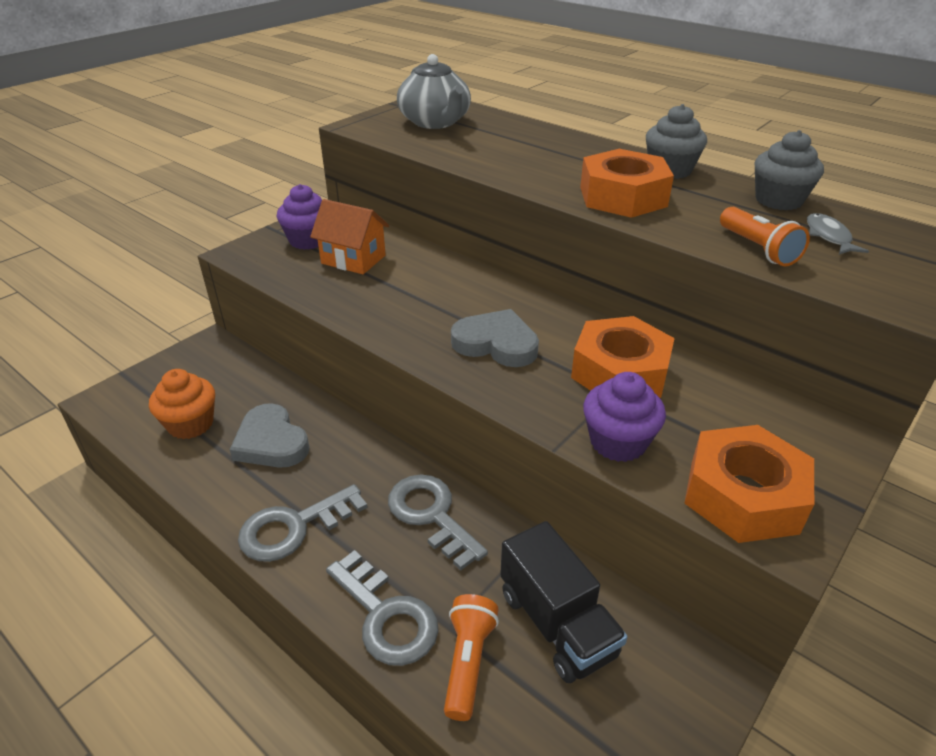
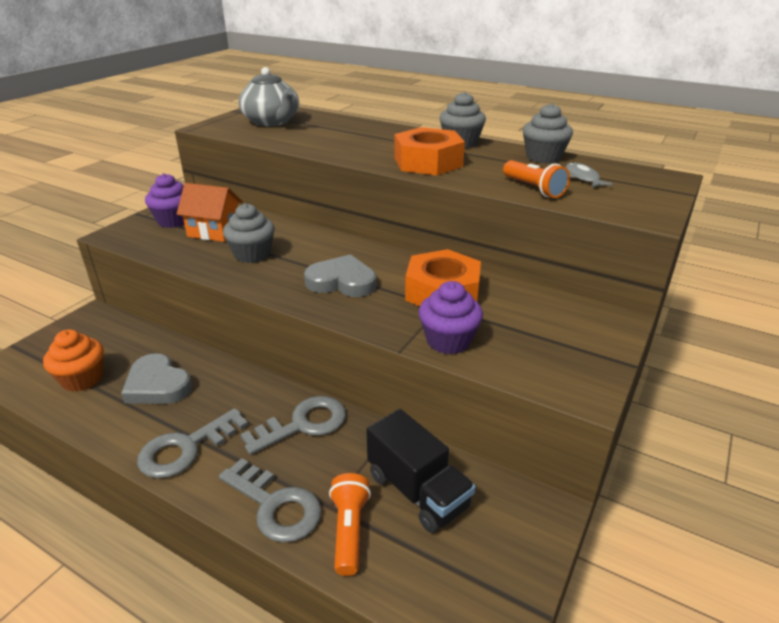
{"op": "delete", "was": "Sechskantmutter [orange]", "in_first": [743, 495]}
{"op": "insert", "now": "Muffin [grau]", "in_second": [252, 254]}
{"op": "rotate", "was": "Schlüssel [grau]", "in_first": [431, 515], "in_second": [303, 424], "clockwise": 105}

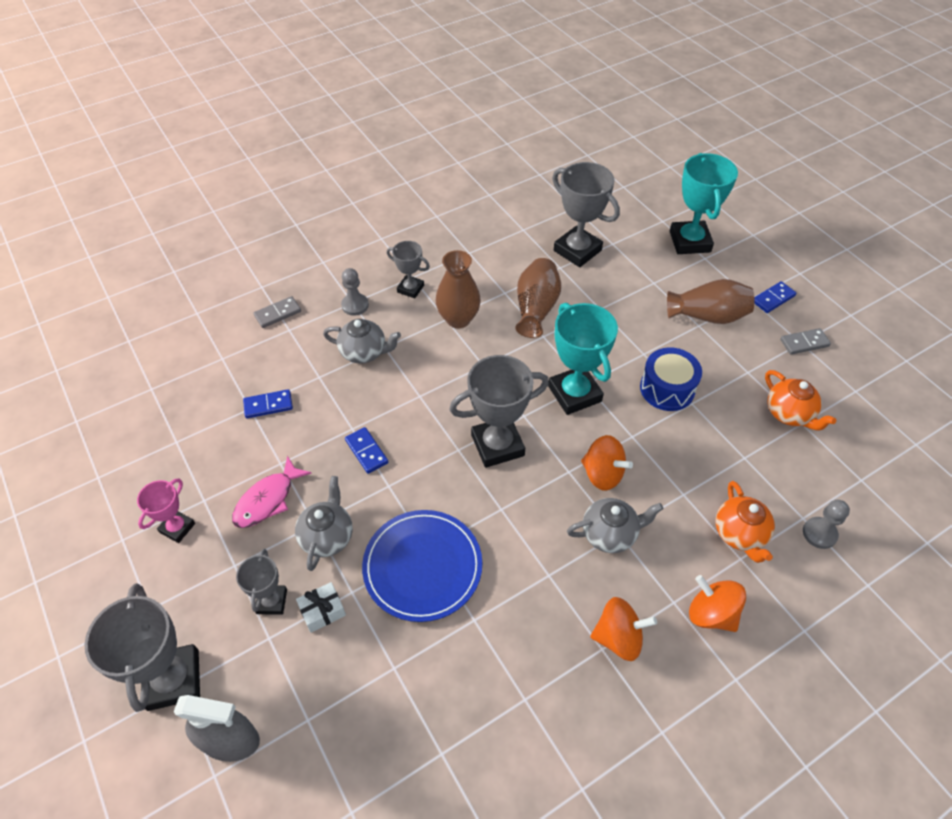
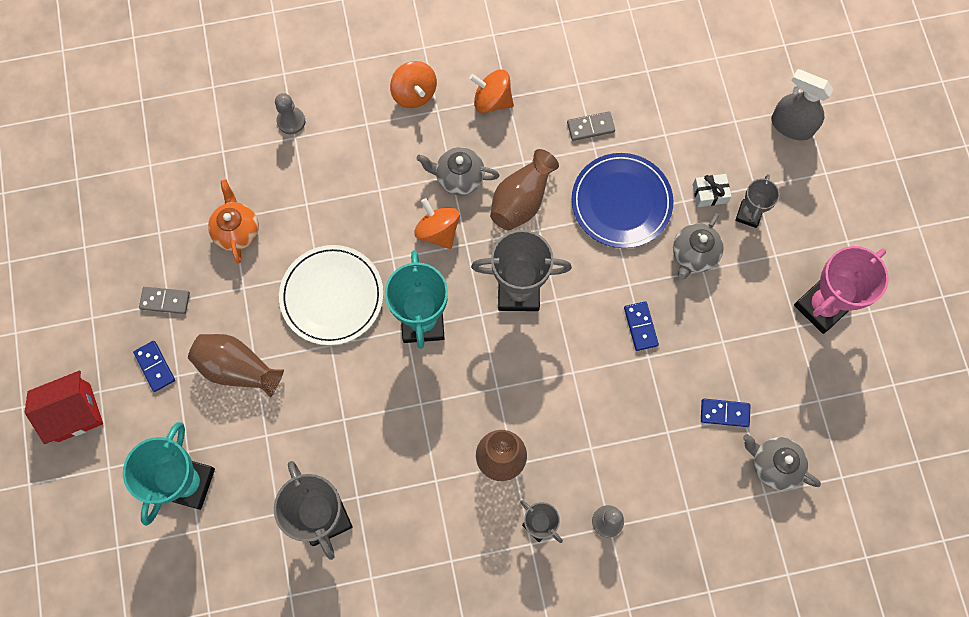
{"op": "delete", "was": "Pokal [grau]", "in_first": [173, 679]}
{"op": "delete", "was": "Fisch [rosa]", "in_first": [267, 500]}
{"op": "delete", "was": "Teekanne [orange]", "in_first": [739, 534]}
{"op": "insert", "now": "Haus [rot]", "in_second": [74, 412]}
{"op": "move", "was": "Dominostein [grau]", "in_first": [278, 313], "in_second": [590, 127]}
{"op": "move", "was": "Teekanne [grau]", "in_first": [364, 352], "in_second": [774, 465]}
{"op": "move", "was": "Vase [braun]", "in_first": [536, 308], "in_second": [521, 200]}
{"op": "replace", "was": "Trommel [blau]", "now": "Teller [weiß]", "in_first": [667, 389], "in_second": [332, 296]}
{"op": "rotate", "was": "Dominostein [blau]", "in_first": [773, 298], "in_second": [155, 366], "clockwise": 75}
{"op": "resize", "was": "Pokal [rosa]", "in_first": [177, 528], "in_second": [821, 306], "ratio": 1.79}

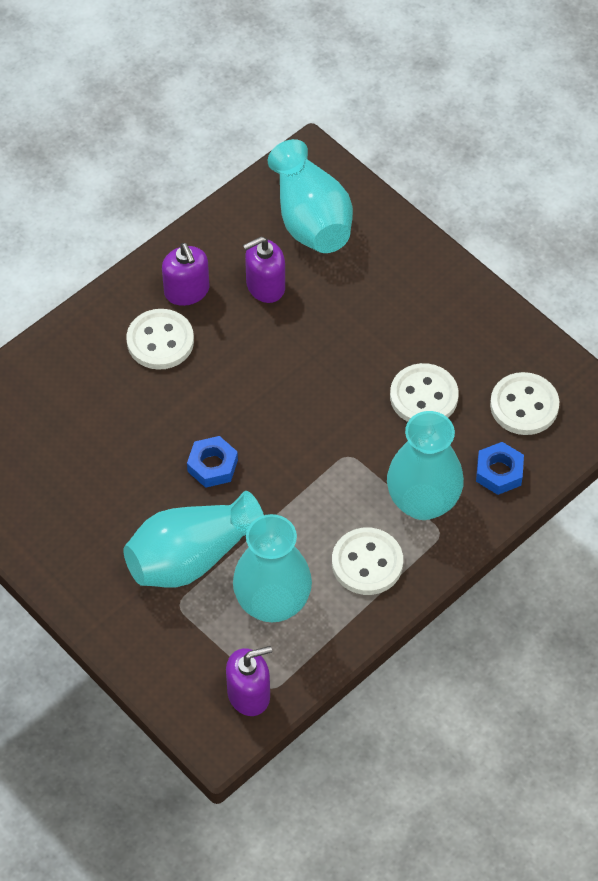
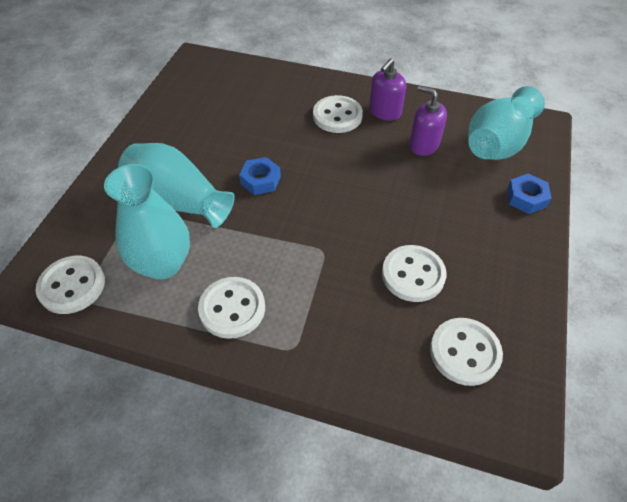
{"op": "delete", "was": "Vase [türkis]", "in_first": [423, 502]}
{"op": "move", "was": "Sechskantmutter [blau]", "in_first": [499, 472], "in_second": [526, 198]}
{"op": "replace", "was": "Seifenspender [lila]", "now": "Knopf [weiß]", "in_first": [249, 694], "in_second": [72, 286]}

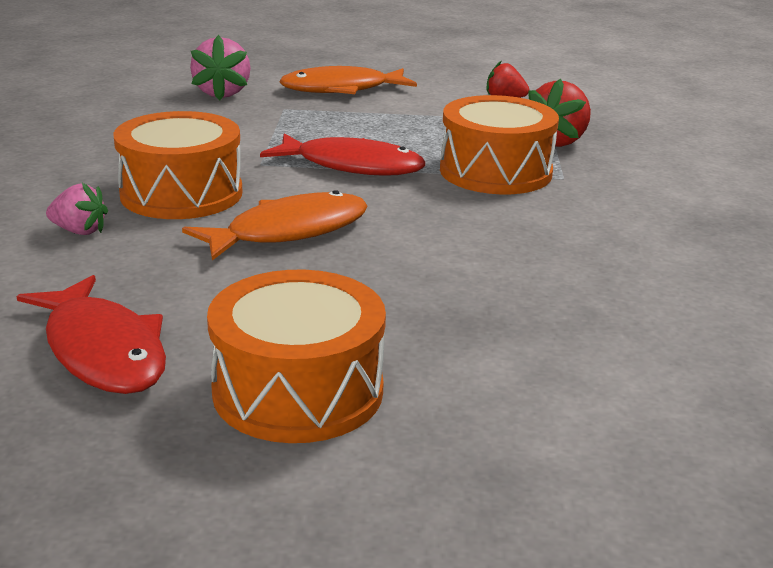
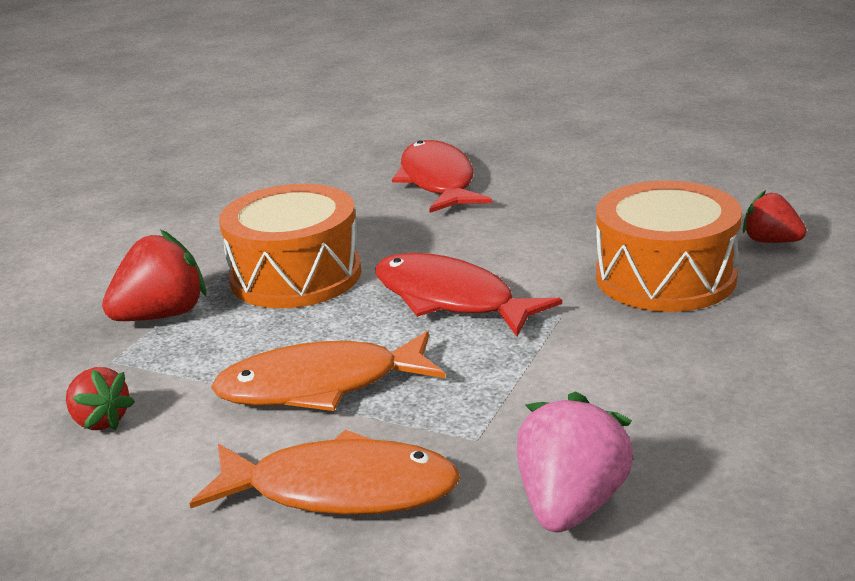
{"op": "delete", "was": "Trommel [orange]", "in_first": [298, 391]}
{"op": "move", "was": "Fisch [rot]", "in_first": [103, 351], "in_second": [438, 181]}
{"op": "move", "was": "Fisch [orange]", "in_first": [289, 231], "in_second": [320, 386]}
{"op": "recolor", "was": "Erdbeere [rosa]", "now": "Erdbeere [rot]", "in_first": [79, 231], "in_second": [770, 241]}

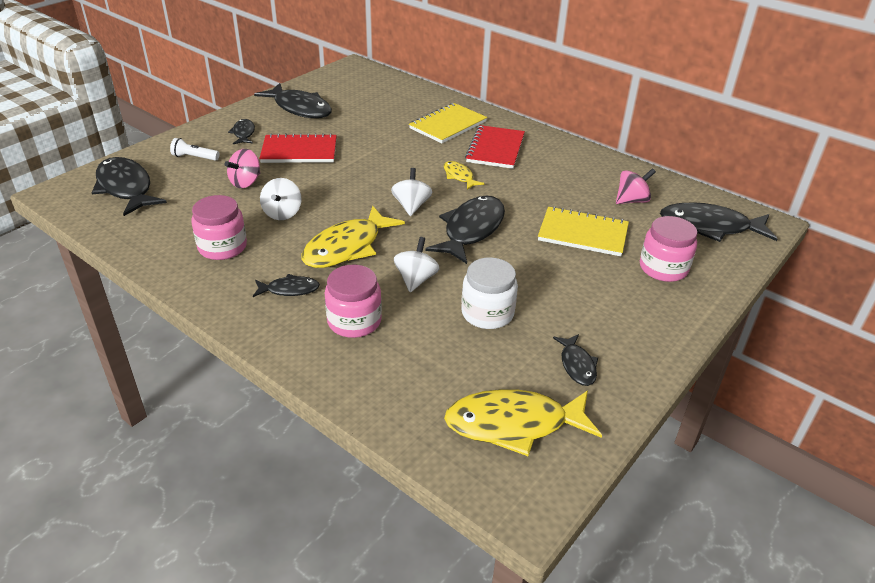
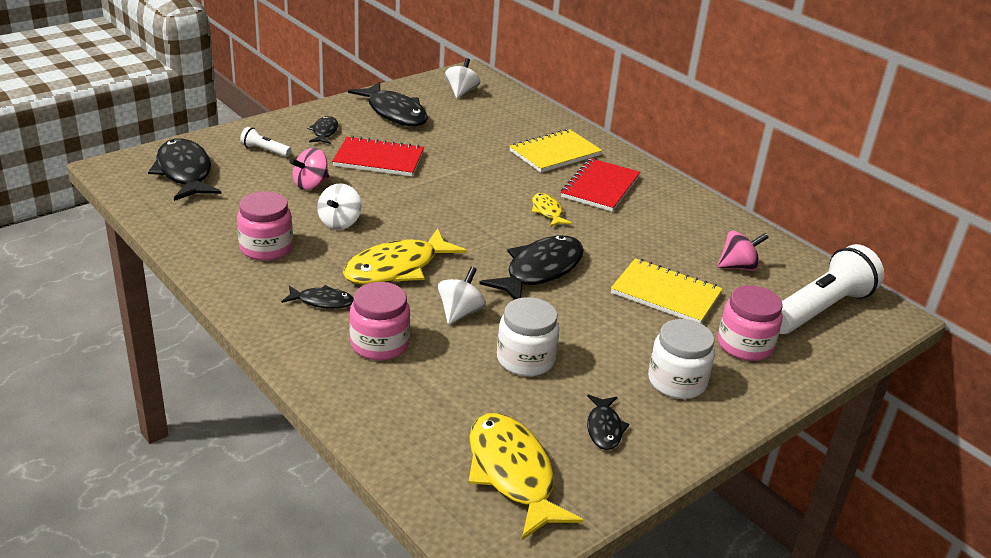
{"op": "insert", "now": "Einmachglas [weiß]", "in_second": [677, 381]}
{"op": "move", "was": "Kreisel [weiß]", "in_first": [411, 206], "in_second": [461, 92]}
{"op": "replace", "was": "Fisch [schwarz]", "now": "Taschenlampe [weiß]", "in_first": [710, 227], "in_second": [820, 309]}
{"op": "rotate", "was": "Fisch [gelb]", "in_first": [514, 424], "in_second": [512, 474], "clockwise": 60}

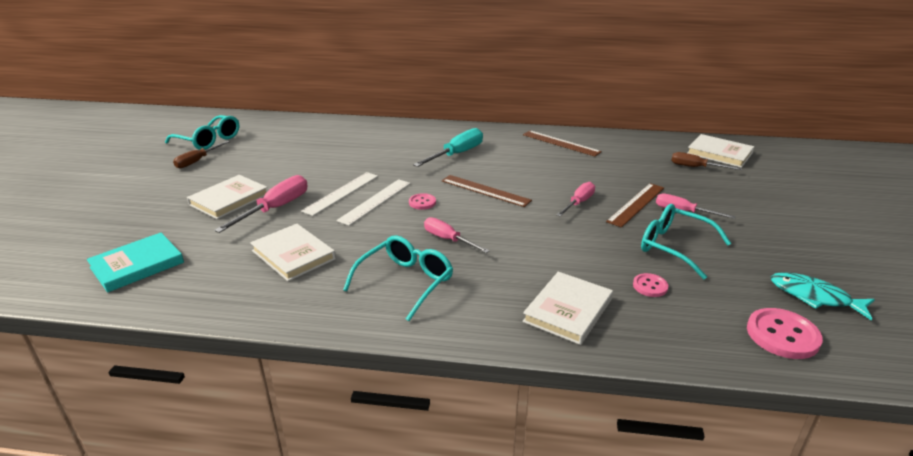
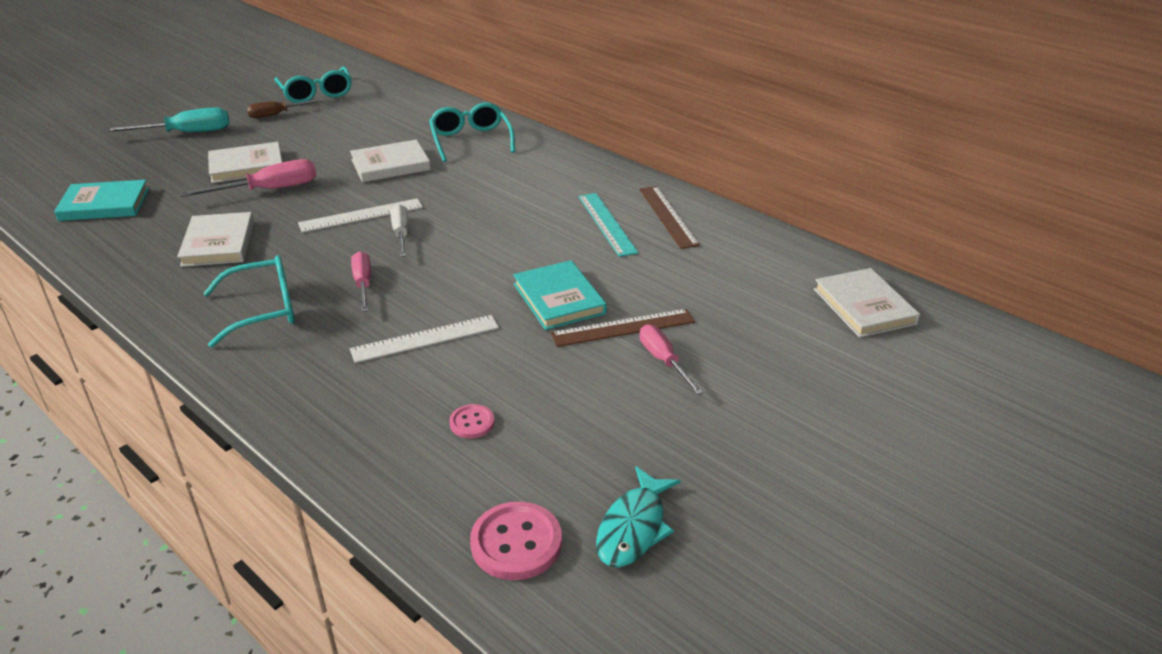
{"op": "delete", "was": "Lineal [braun]", "in_first": [485, 190]}
{"op": "delete", "was": "Schraubenzieher [braun]", "in_first": [695, 167]}
{"op": "insert", "now": "Lineal [türkis]", "in_second": [607, 223]}
{"op": "move", "was": "Lineal [weiß]", "in_first": [341, 193], "in_second": [425, 339]}
{"op": "move", "was": "Schraubenzieher [türkis]", "in_first": [457, 154], "in_second": [186, 133]}
{"op": "move", "was": "Buch [weiß]", "in_first": [568, 310], "in_second": [390, 165]}
{"op": "move", "was": "Brille [türkis]", "in_first": [674, 247], "in_second": [471, 140]}
{"op": "replace", "was": "Knopf [rosa]", "now": "Schraubenzieher [weiß]", "in_first": [422, 202], "in_second": [401, 234]}
{"op": "replace", "was": "Schraubenzieher [rosa]", "now": "Buch [türkis]", "in_first": [578, 203], "in_second": [559, 299]}
{"op": "rotate", "was": "Fisch [türkis]", "in_first": [814, 297], "in_second": [633, 528], "clockwise": -135}

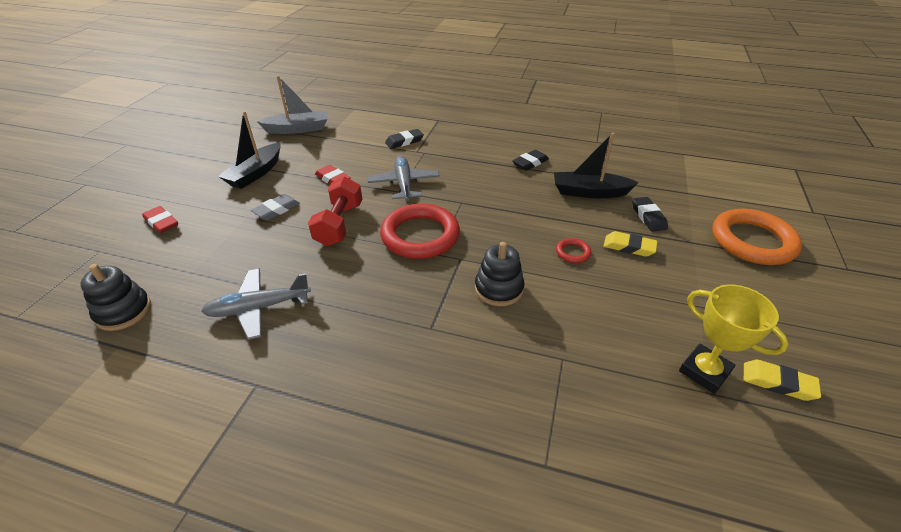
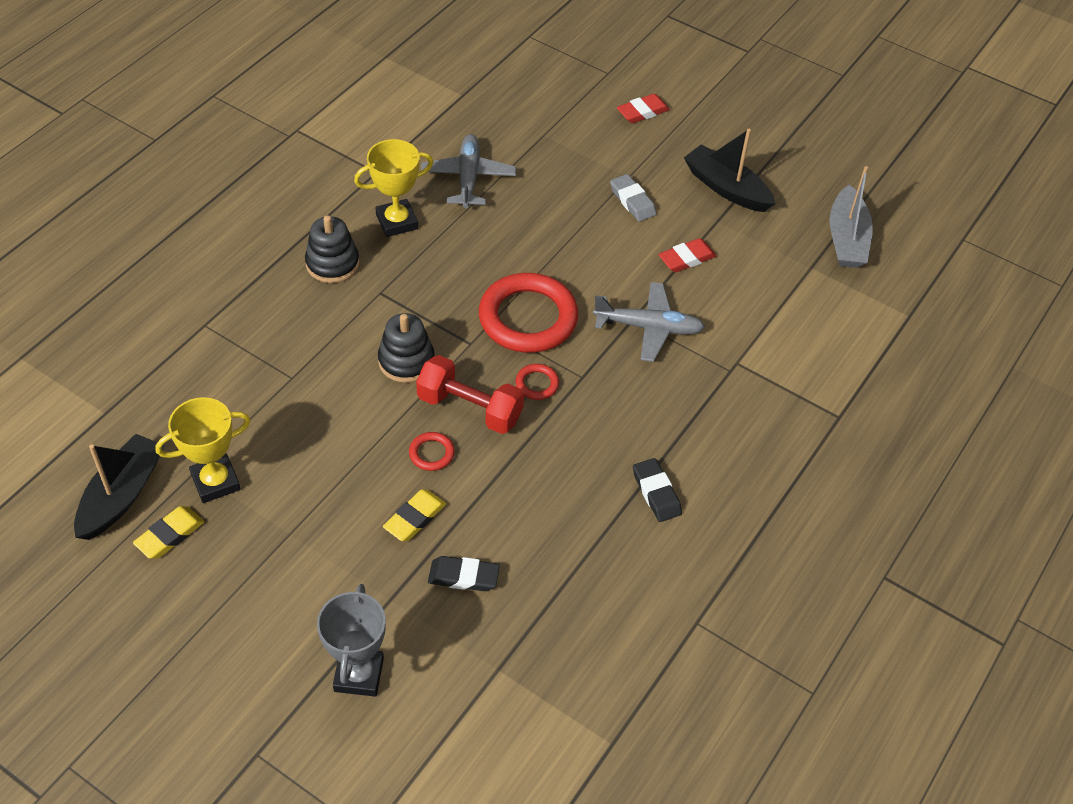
{"op": "delete", "was": "Radiergummi [schwarz]", "in_first": [404, 141]}
{"op": "insert", "now": "Pokal [gelb]", "in_second": [397, 222]}
{"op": "insert", "now": "Ring [rot]", "in_second": [537, 384]}
{"op": "move", "was": "Stapelspielzeug [schwarz]", "in_first": [123, 311], "in_second": [332, 264]}
{"op": "move", "was": "Hantel [rot]", "in_first": [339, 224], "in_second": [470, 408]}
{"op": "move", "was": "Boot [schwarz]", "in_first": [589, 192], "in_second": [121, 495]}
{"op": "replace", "was": "Ring [orange]", "now": "Pokal [grau]", "in_first": [752, 241], "in_second": [358, 674]}

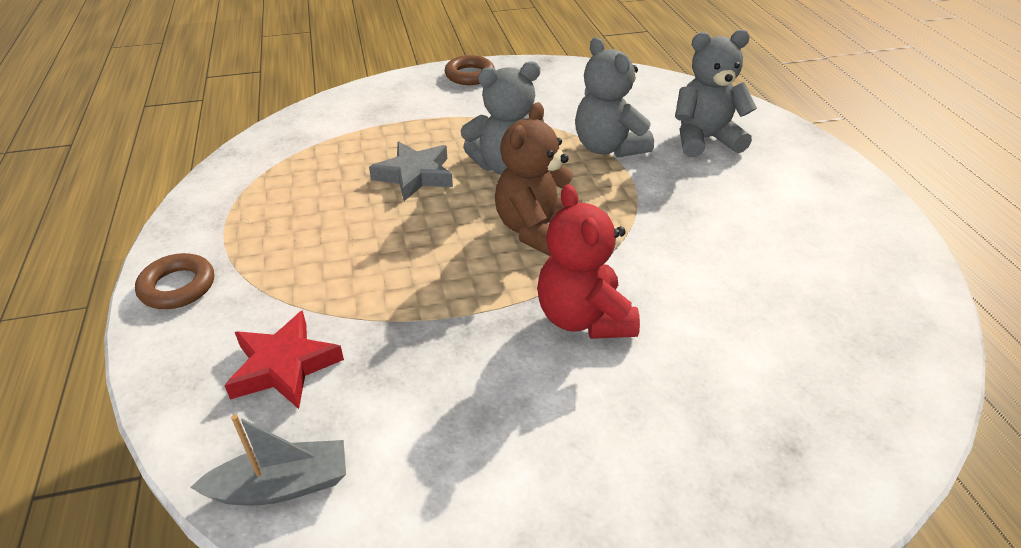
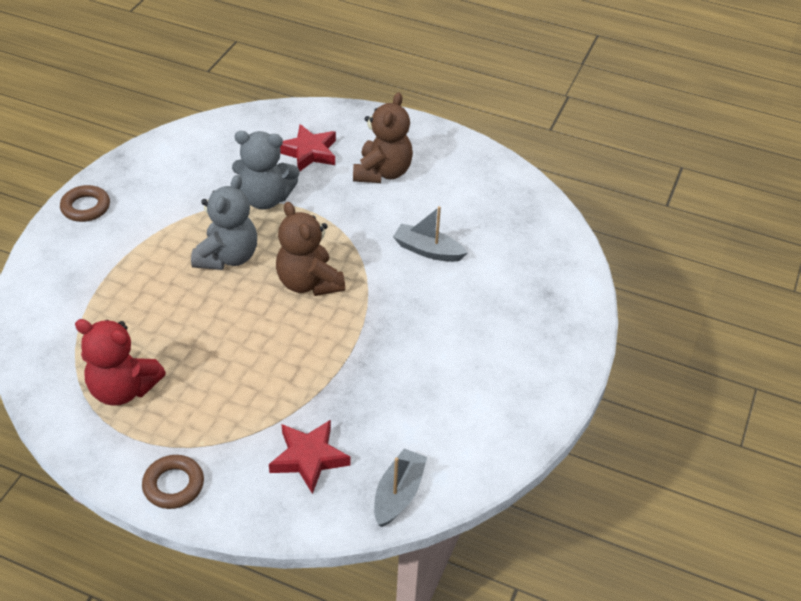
{"op": "delete", "was": "Stern [grau]", "in_first": [414, 175]}
{"op": "insert", "now": "Teddybär [braun]", "in_second": [382, 172]}
{"op": "insert", "now": "Boot [grau]", "in_second": [428, 250]}
{"op": "move", "was": "Teddybär [rot]", "in_first": [584, 318], "in_second": [123, 389]}
{"op": "replace", "was": "Teddybär [grau]", "now": "Stern [rot]", "in_first": [704, 139], "in_second": [309, 152]}

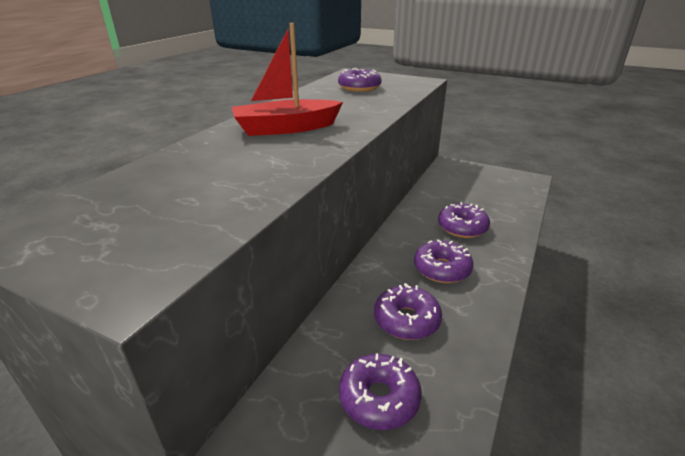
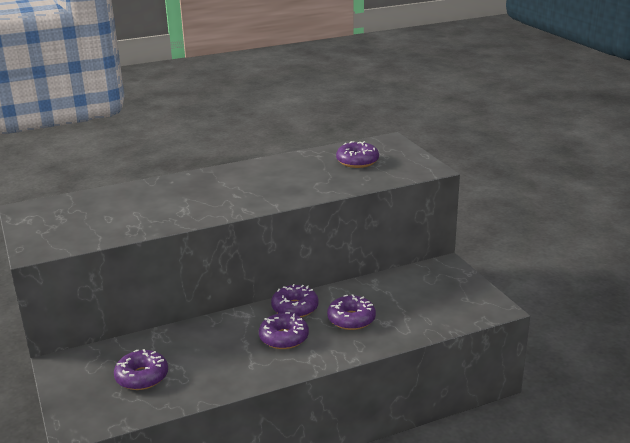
{"op": "delete", "was": "Boot [rot]", "in_first": [286, 128]}
{"op": "move", "was": "Donut [lila]", "in_first": [406, 320], "in_second": [295, 308]}

